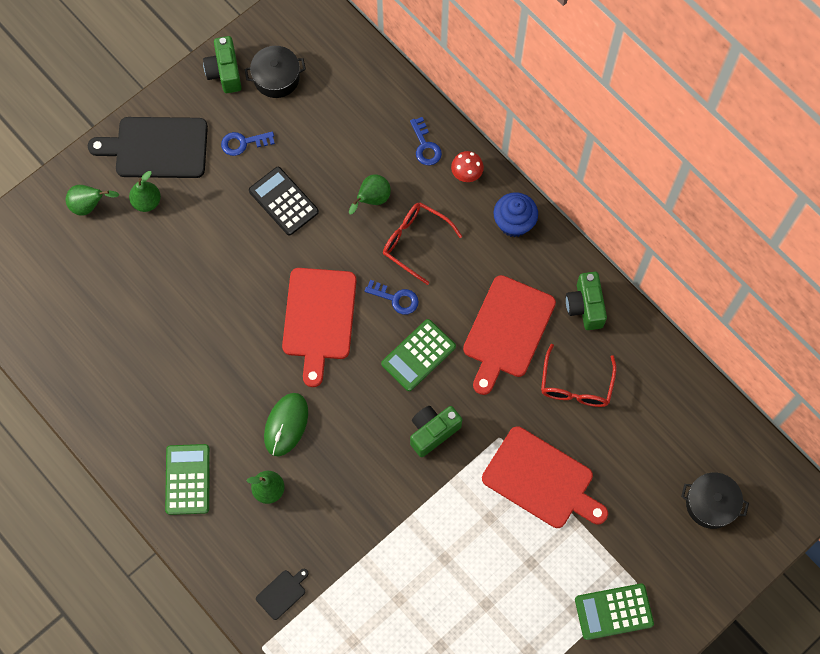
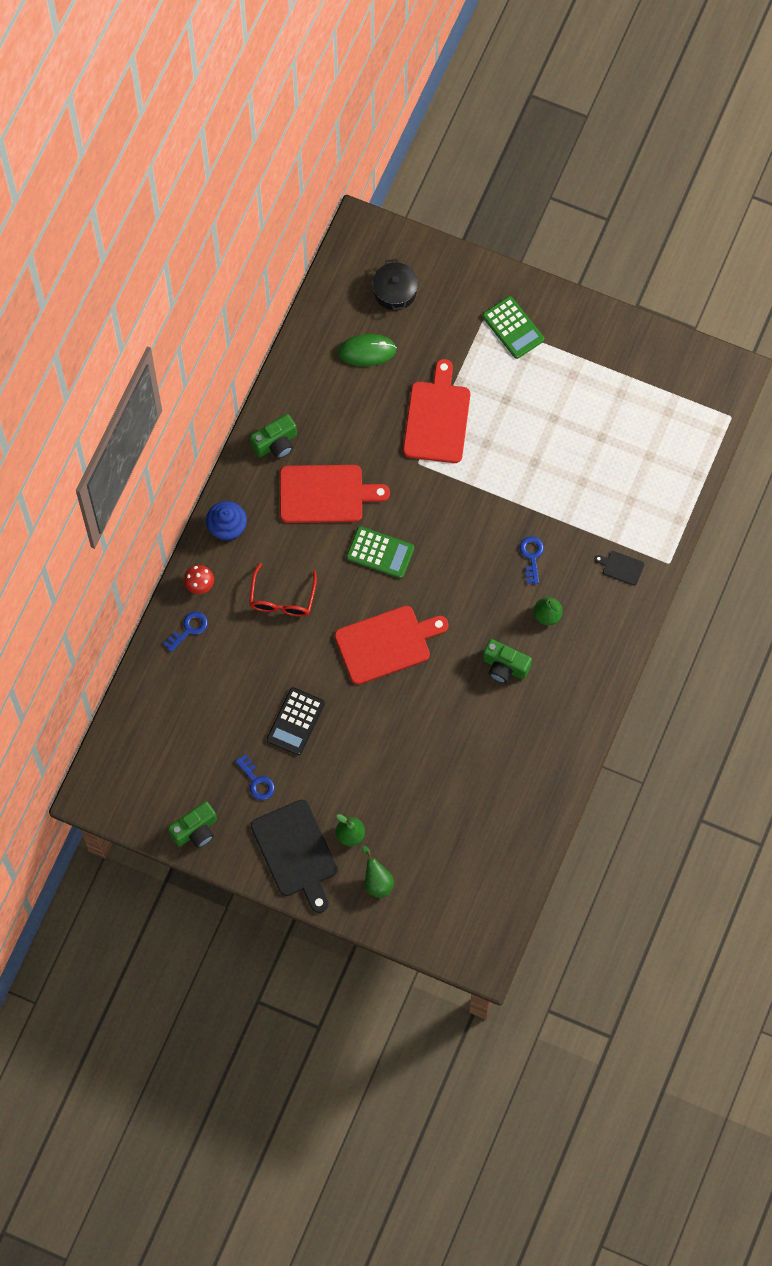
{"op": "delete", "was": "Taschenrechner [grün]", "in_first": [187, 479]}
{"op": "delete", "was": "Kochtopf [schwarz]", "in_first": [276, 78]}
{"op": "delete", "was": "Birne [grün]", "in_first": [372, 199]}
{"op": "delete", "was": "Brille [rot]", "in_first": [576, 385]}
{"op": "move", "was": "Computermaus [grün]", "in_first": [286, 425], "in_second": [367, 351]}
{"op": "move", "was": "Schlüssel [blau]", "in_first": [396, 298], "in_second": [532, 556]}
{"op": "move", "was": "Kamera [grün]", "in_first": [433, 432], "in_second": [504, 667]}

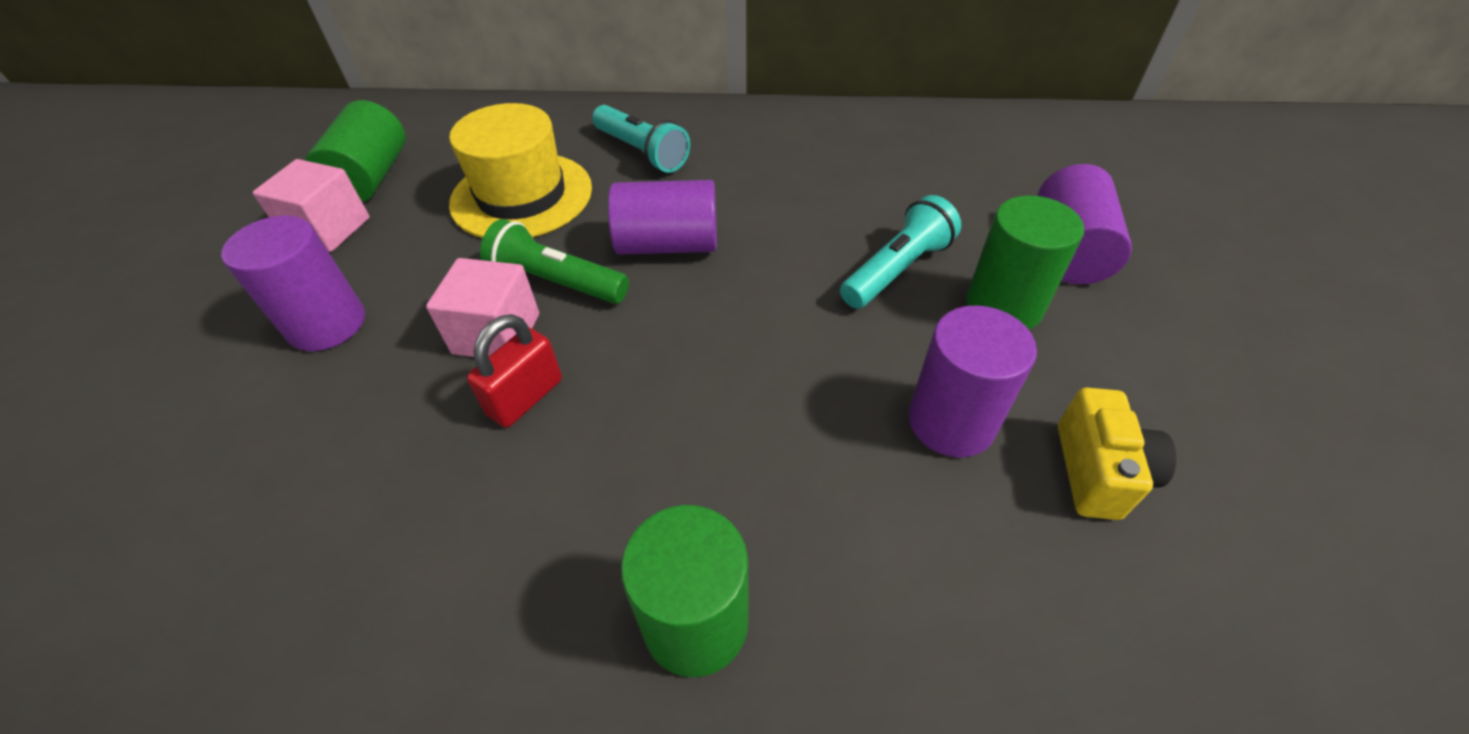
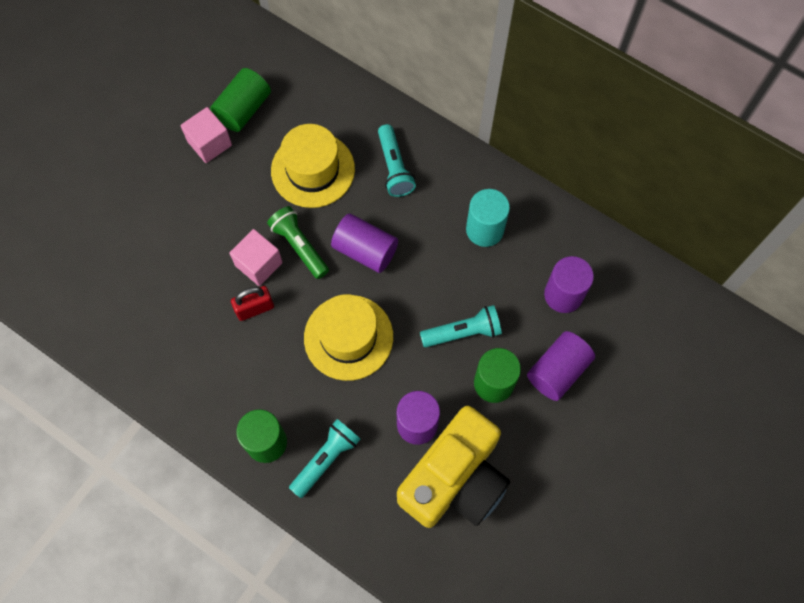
{"op": "insert", "now": "Taschenlampe [türkis]", "in_second": [326, 459]}
{"op": "insert", "now": "Hut [gelb]", "in_second": [348, 337]}
{"op": "insert", "now": "Vollzylinder [türkis]", "in_second": [484, 229]}
{"op": "move", "was": "Vollzylinder [lila]", "in_first": [327, 324], "in_second": [563, 295]}
{"op": "resize", "was": "Kamera [gelb]", "in_first": [1098, 472], "in_second": [455, 480], "ratio": 2.2}

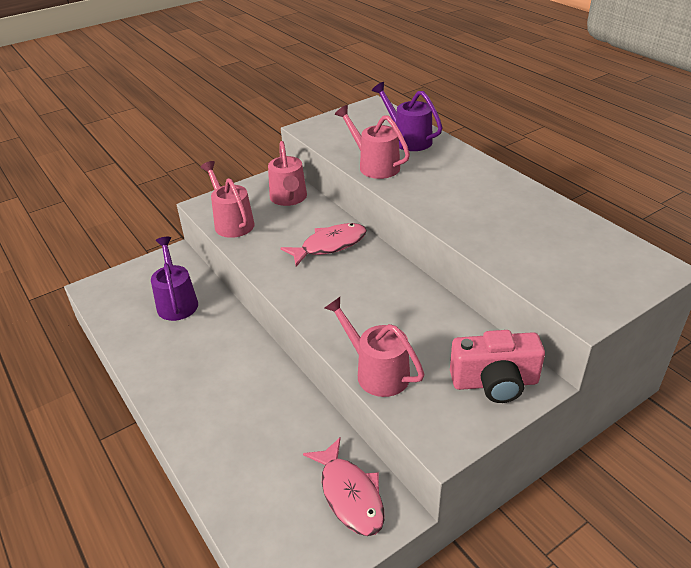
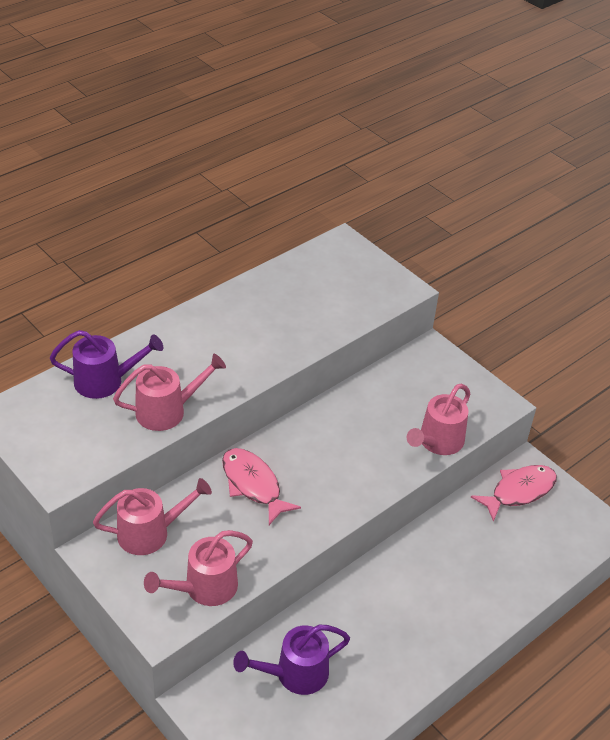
{"op": "delete", "was": "Kamera [rosa]", "in_first": [494, 382]}
{"op": "rotate", "was": "Gießkanne [rosa]", "in_first": [374, 165], "in_second": [168, 411], "clockwise": -150}
{"op": "rotate", "was": "Gießkanne [lila]", "in_first": [408, 139], "in_second": [106, 381], "clockwise": -135}

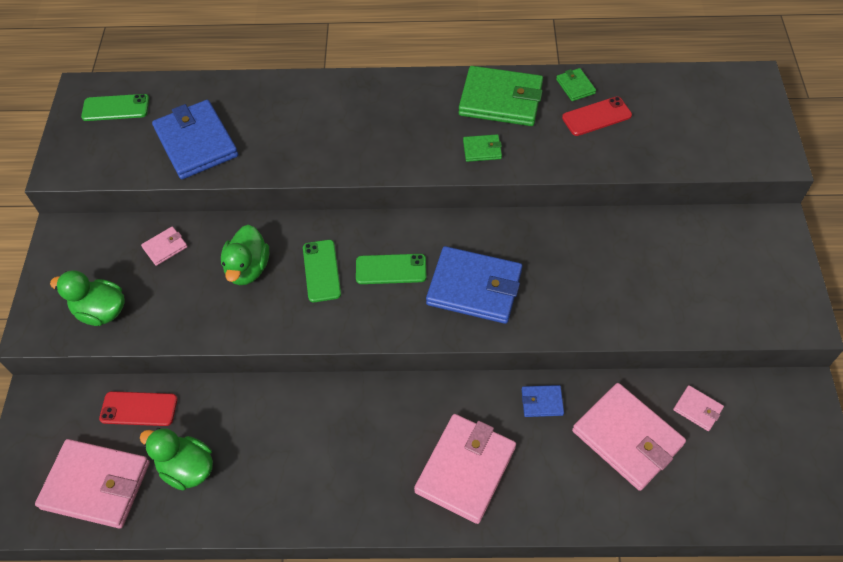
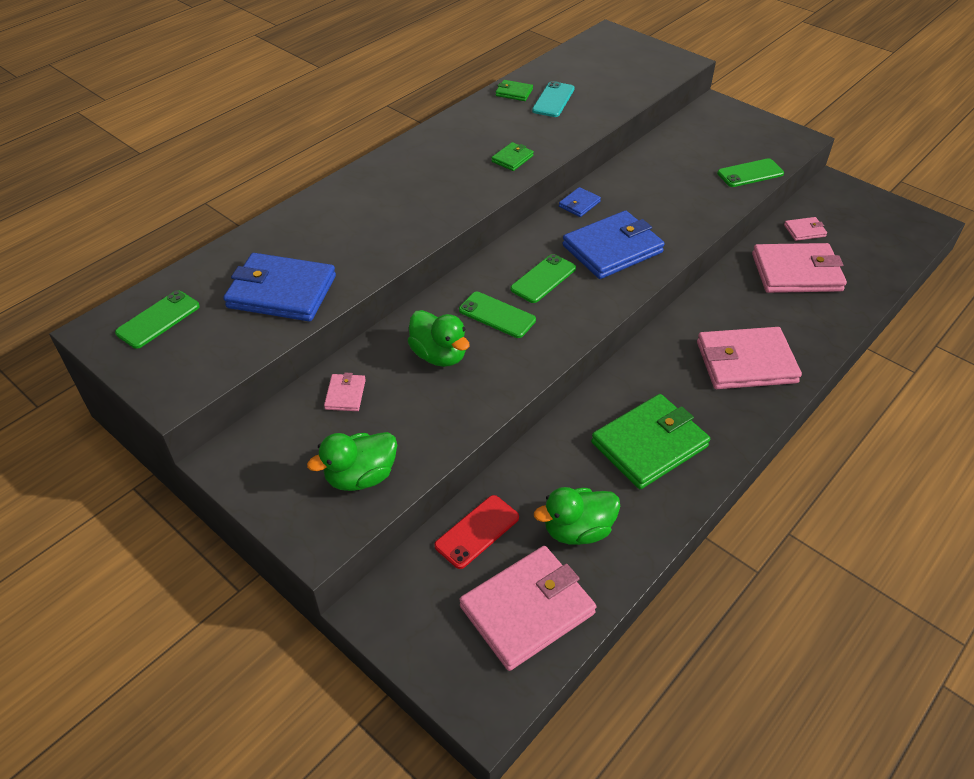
{"op": "insert", "now": "Handy [grün]", "in_second": [750, 173]}
{"op": "move", "was": "Geldbörse [grün]", "in_first": [500, 100], "in_second": [649, 444]}
{"op": "move", "was": "Geldbörse [blau]", "in_first": [542, 402], "in_second": [579, 204]}
{"op": "recolor", "was": "Handy [rot]", "now": "Handy [türkis]", "in_first": [596, 116], "in_second": [553, 100]}
{"op": "rotate", "was": "Geldbörse [rosa]", "in_first": [465, 469], "in_second": [746, 362], "clockwise": -75}

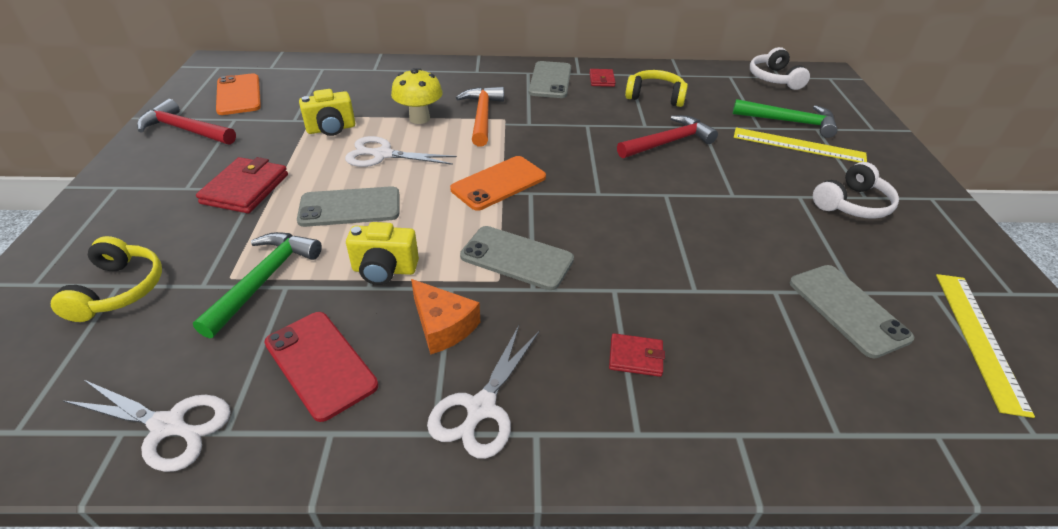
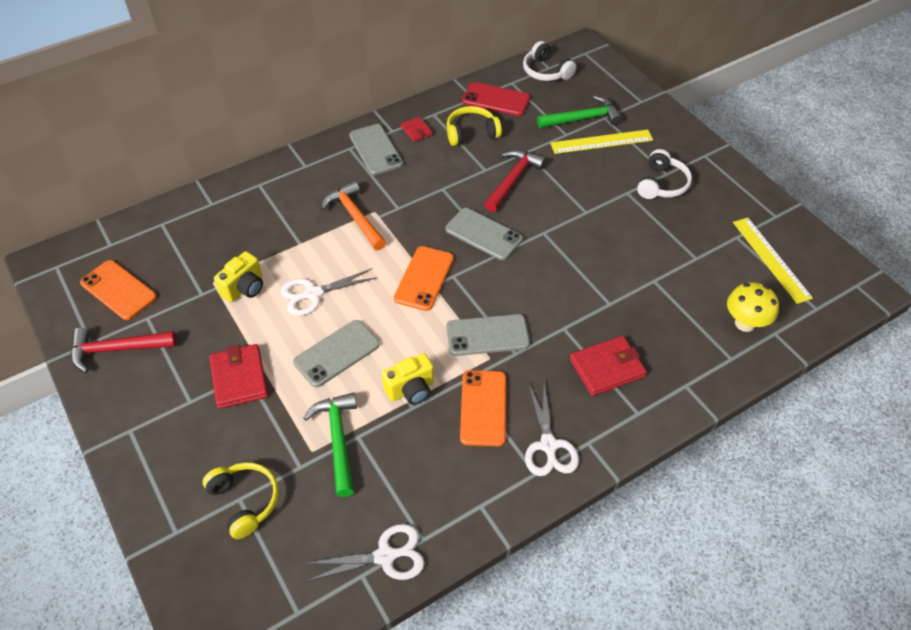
{"op": "move", "was": "Handy [rot]", "in_first": [320, 364], "in_second": [496, 99]}
{"op": "move", "was": "Pilz [gelb]", "in_first": [419, 118], "in_second": [745, 323]}
{"op": "move", "was": "Handy [grau]", "in_first": [847, 310], "in_second": [483, 234]}
{"op": "replace", "was": "Käse [orange]", "now": "Handy [orange]", "in_first": [443, 325], "in_second": [483, 408]}
{"op": "resize", "was": "Geldbörse [rot]", "in_first": [635, 357], "in_second": [607, 368], "ratio": 1.79}

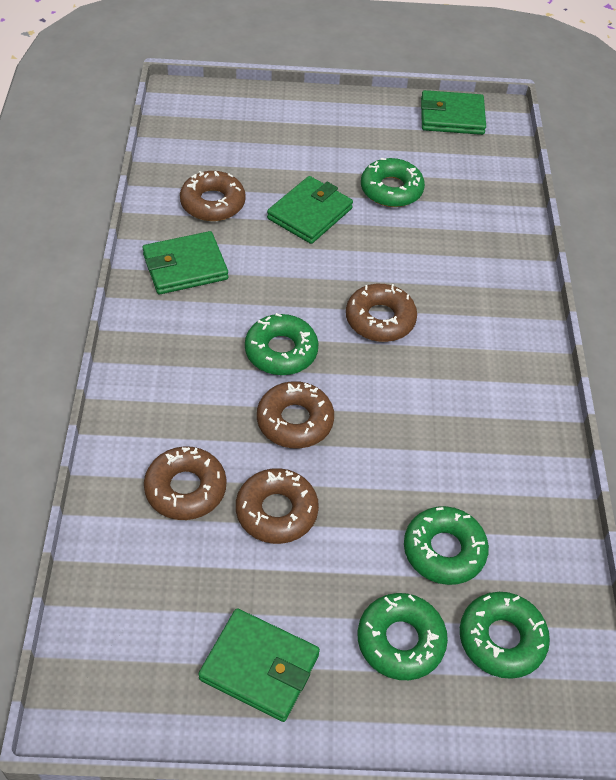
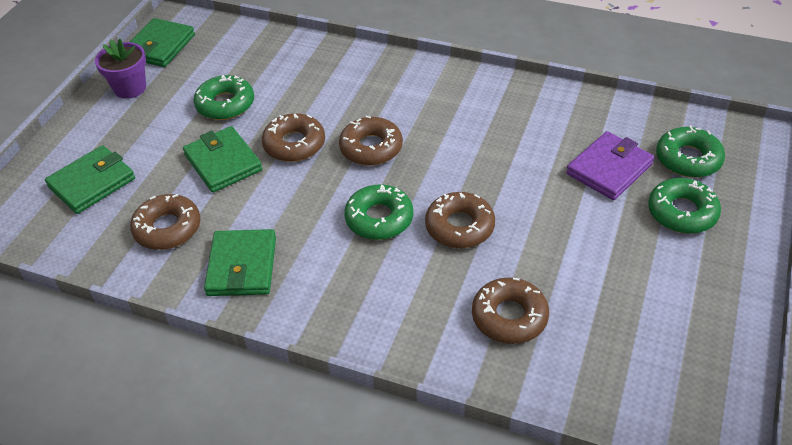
{"op": "insert", "now": "Blumentopf [lila]", "in_second": [130, 88]}
{"op": "move", "was": "Geldbörse [grün]", "in_first": [259, 667], "in_second": [92, 183]}
{"op": "move", "was": "Donut [braun]", "in_first": [276, 511], "in_second": [294, 144]}
{"op": "replace", "was": "Donut [grün]", "now": "Geldbörse [lila]", "in_first": [444, 550], "in_second": [609, 169]}

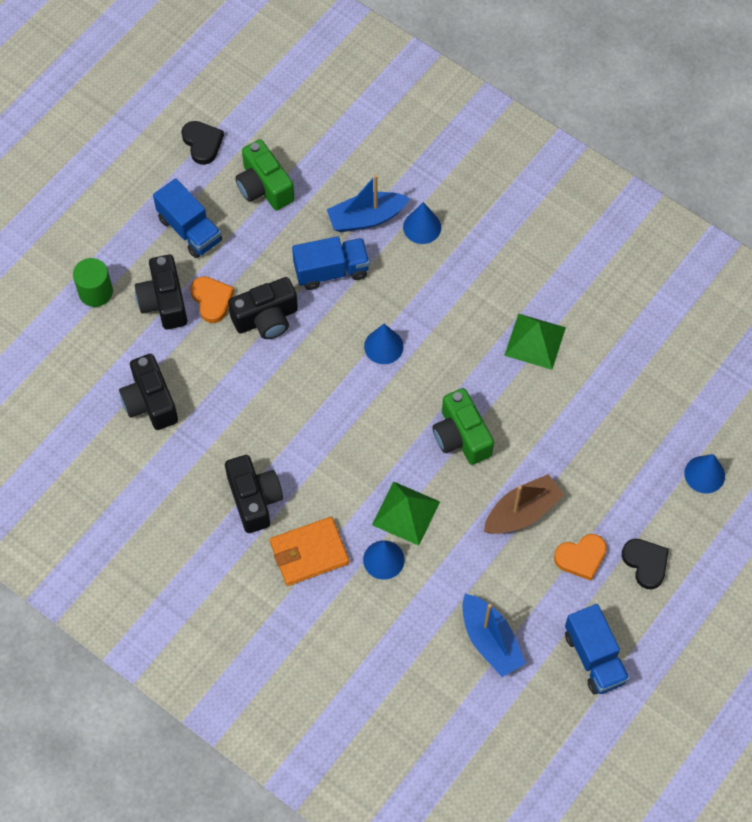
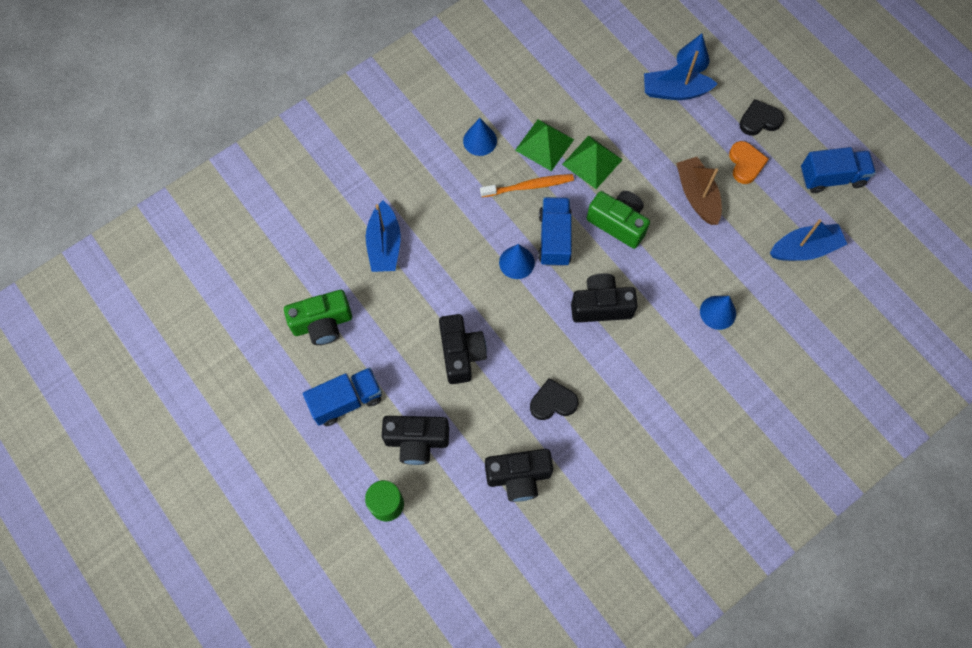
{"op": "delete", "was": "Herz [orange]", "in_first": [212, 300]}
{"op": "delete", "was": "Geldbörse [orange]", "in_first": [309, 553]}
{"op": "insert", "now": "Zahnbürste [orange]", "in_second": [529, 186]}
{"op": "insert", "now": "Boot [blau]", "in_second": [674, 91]}
{"op": "move", "was": "Herz [schwarz]", "in_first": [202, 143], "in_second": [553, 402]}
{"op": "move", "was": "Kamera [schwarz]", "in_first": [254, 499], "in_second": [601, 306]}
{"op": "move", "was": "Lastwagen [blau]", "in_first": [331, 271], "in_second": [554, 238]}
{"op": "move", "was": "Pyramide [grün]", "in_first": [405, 513], "in_second": [592, 162]}
{"op": "move", "was": "Kegel [blau]", "in_first": [422, 227], "in_second": [480, 140]}
{"op": "rotate", "was": "Kamera [grün]", "in_first": [461, 436], "in_second": [618, 223], "clockwise": -135}

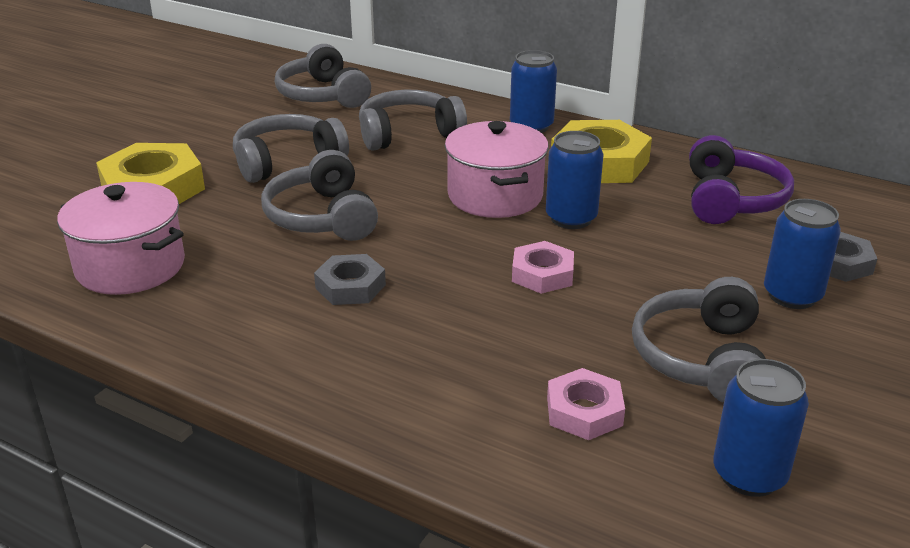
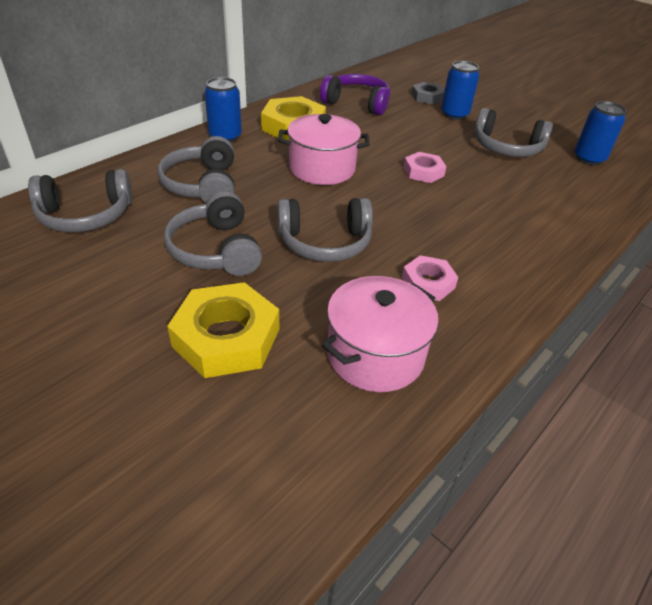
{"op": "delete", "was": "Sechskantmutter [grau]", "in_first": [350, 286]}
{"op": "delete", "was": "Dose [blau]", "in_first": [571, 218]}
{"op": "move", "was": "Sechskantmutter [rosa]", "in_first": [584, 411], "in_second": [428, 283]}

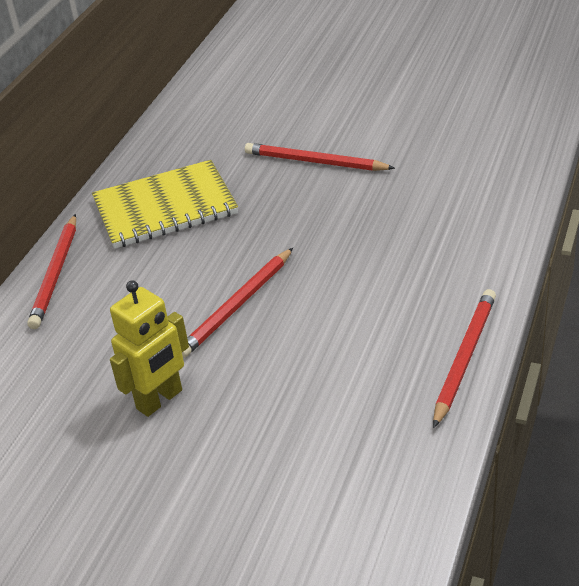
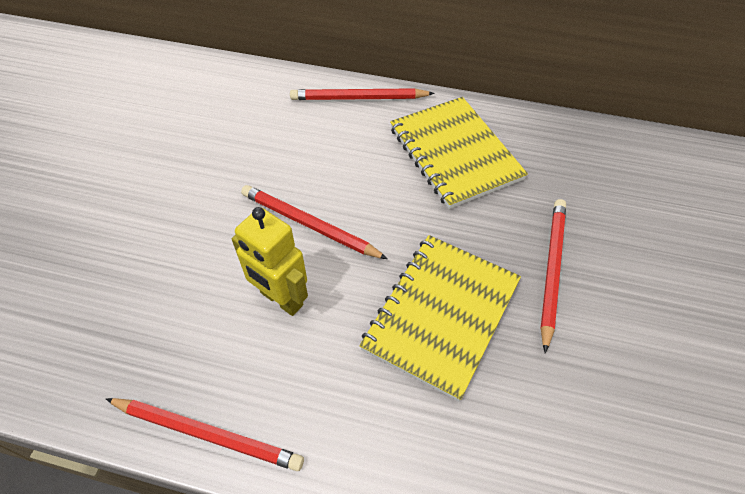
{"op": "insert", "now": "Notizbuch [gelb]", "in_second": [441, 315]}
{"op": "move", "was": "Roboter [gelb]", "in_first": [160, 400], "in_second": [281, 299]}

